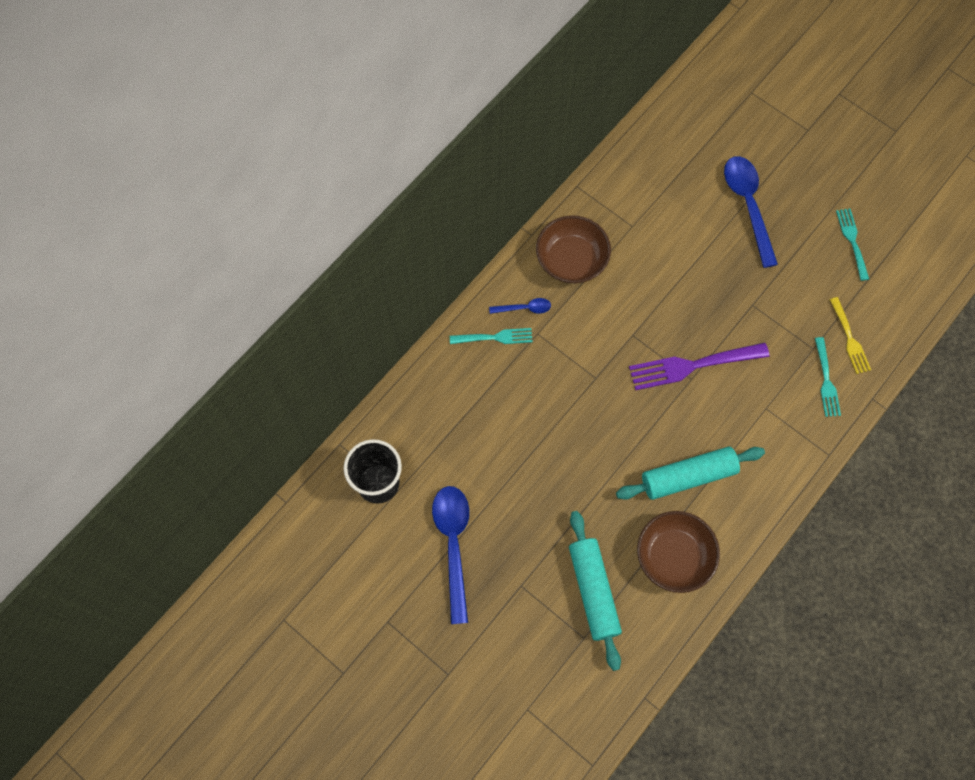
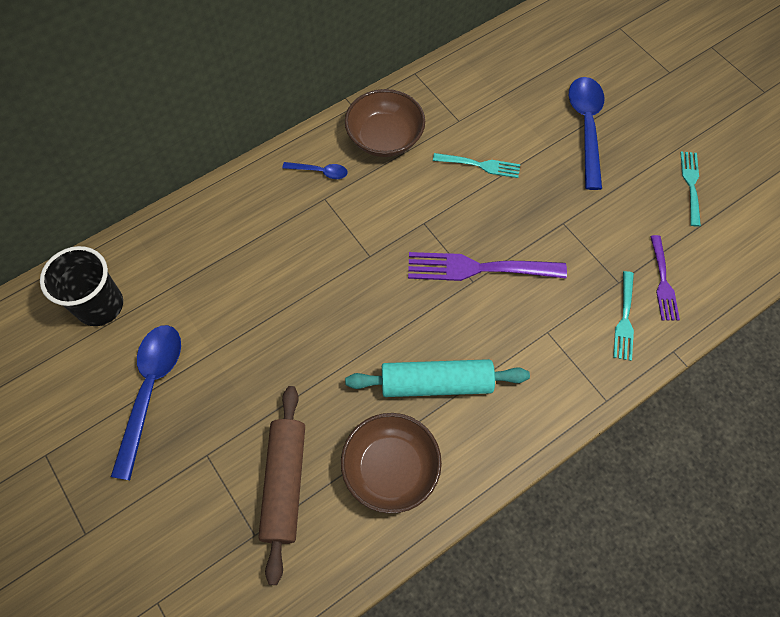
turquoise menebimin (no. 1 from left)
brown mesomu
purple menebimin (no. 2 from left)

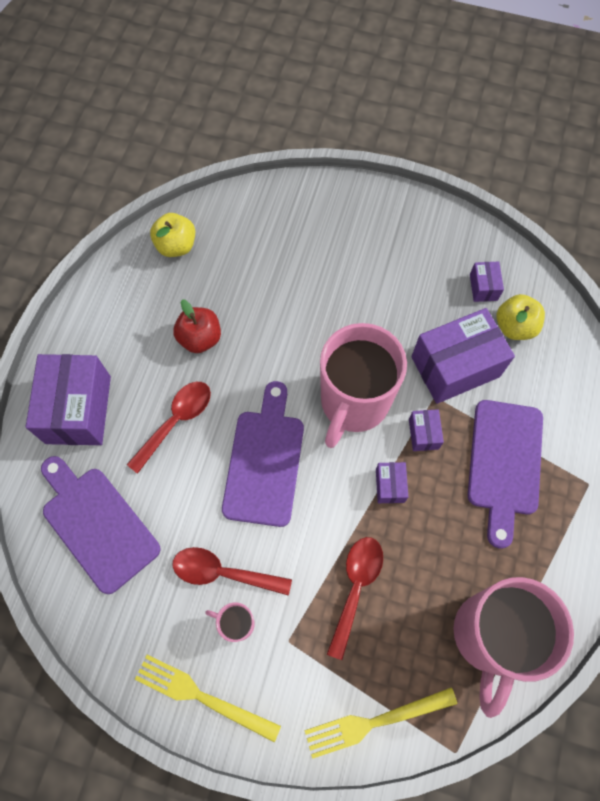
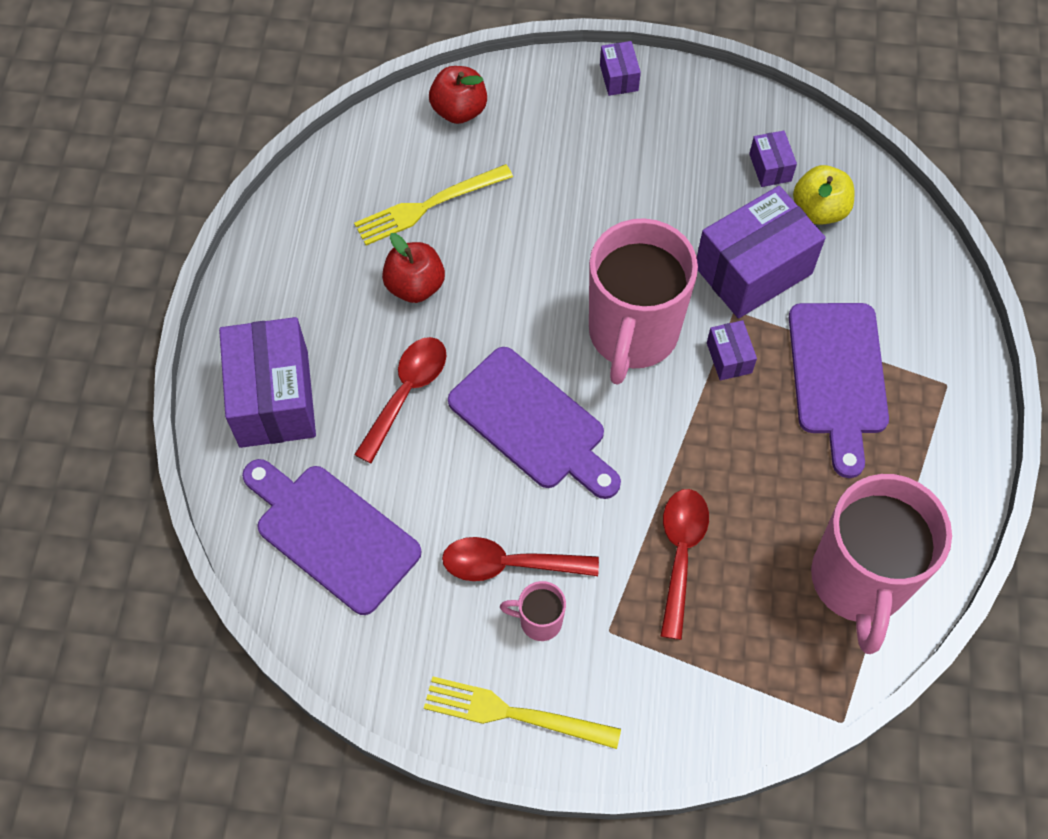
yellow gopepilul (no. 1 from left in the first image)
red gopepilul (no. 2 from left)
yellow menebimin (no. 1 from left)
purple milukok (no. 2 from left)
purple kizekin (no. 2 from left)

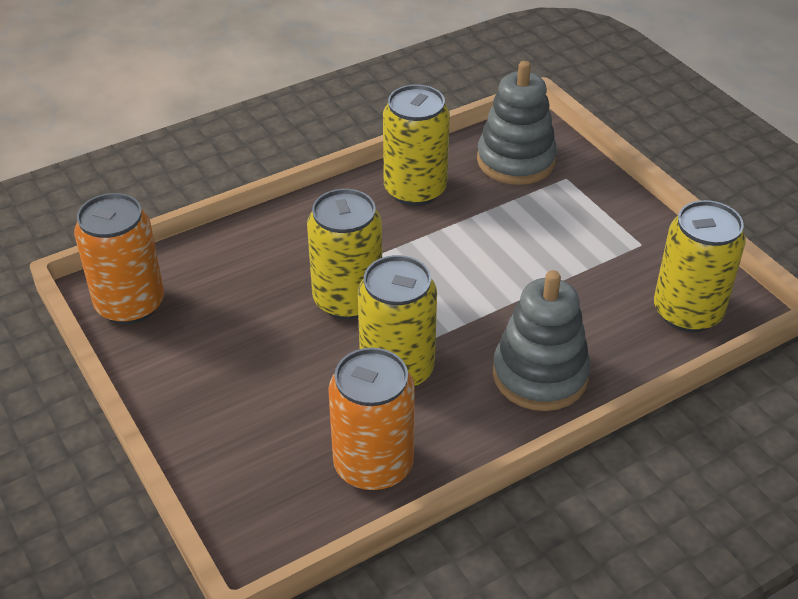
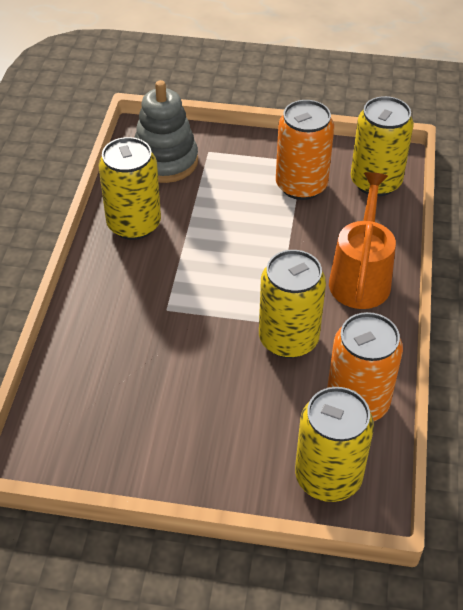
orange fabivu (no. 1 from left)
yellow fabivu (no. 3 from left)
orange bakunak

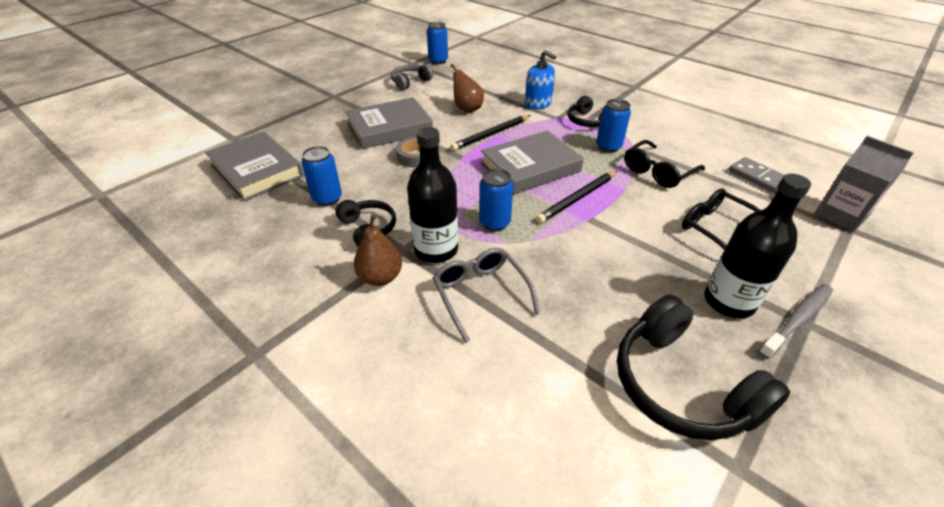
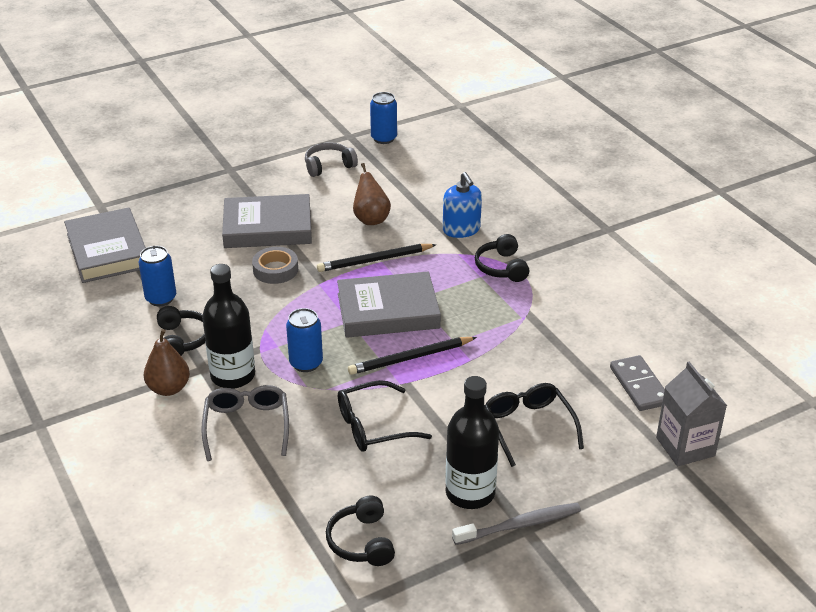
blue fabivu (no. 4 from left in the first image)
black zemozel (no. 1 from left)
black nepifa (no. 2 from left)

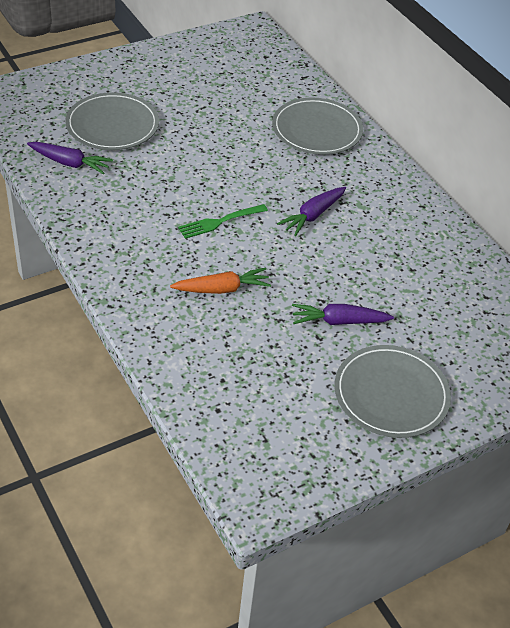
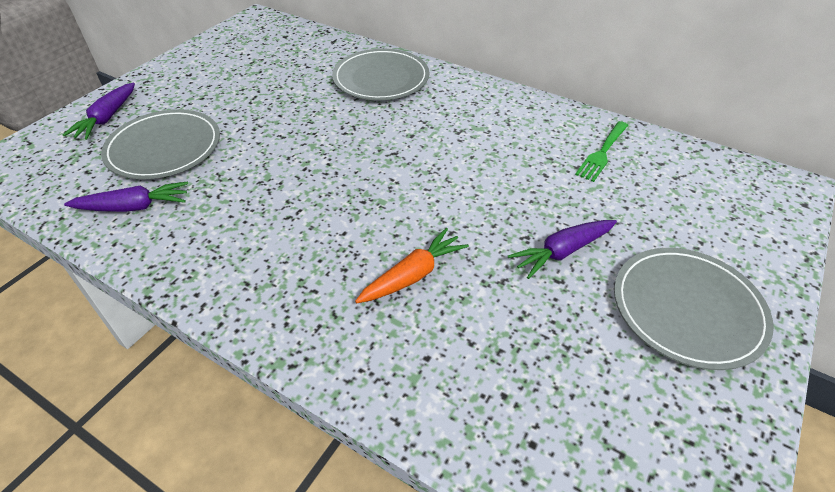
green menebimin
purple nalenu (no. 1 from left)

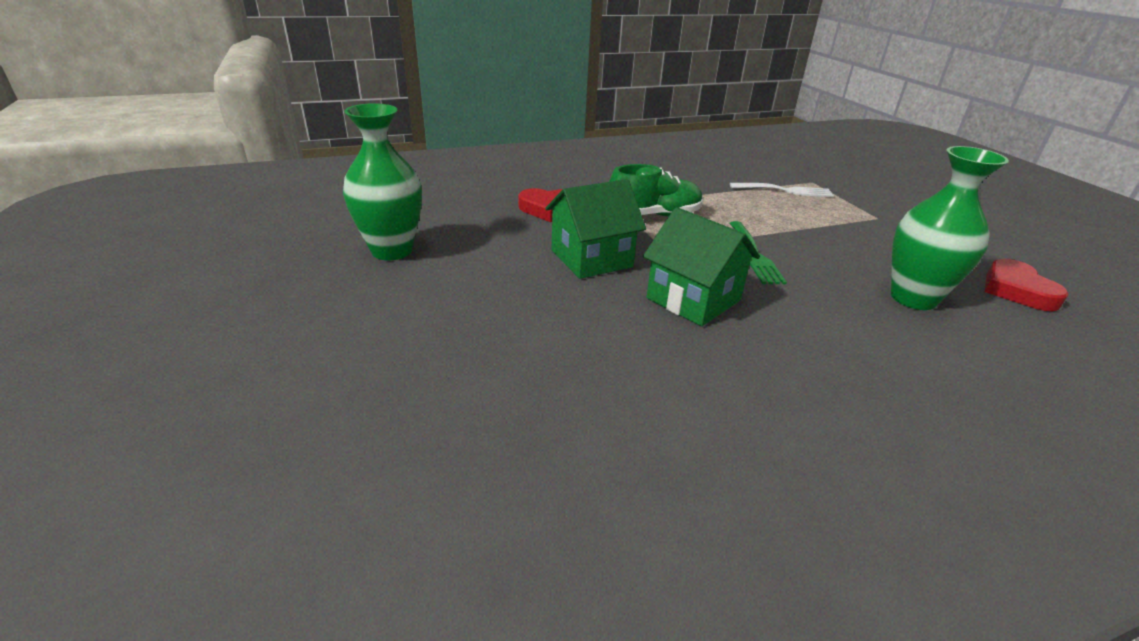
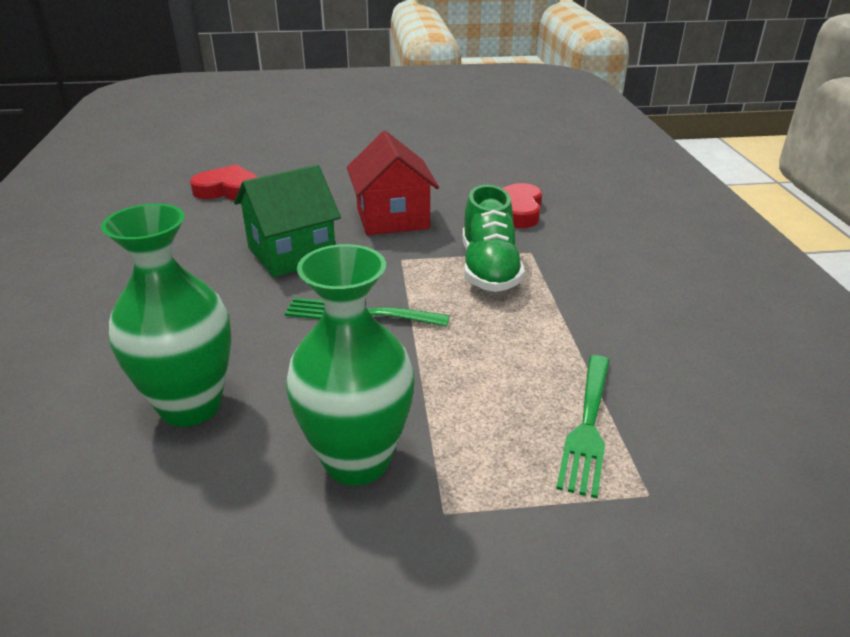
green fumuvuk (no. 2 from left)
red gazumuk (no. 1 from left)
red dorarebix
green menebimin (no. 2 from left)

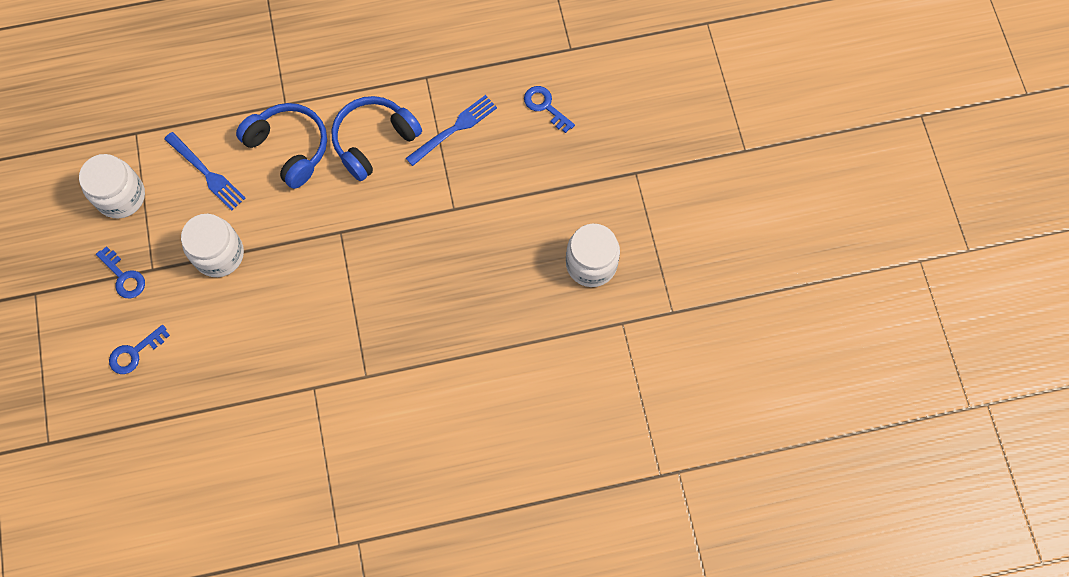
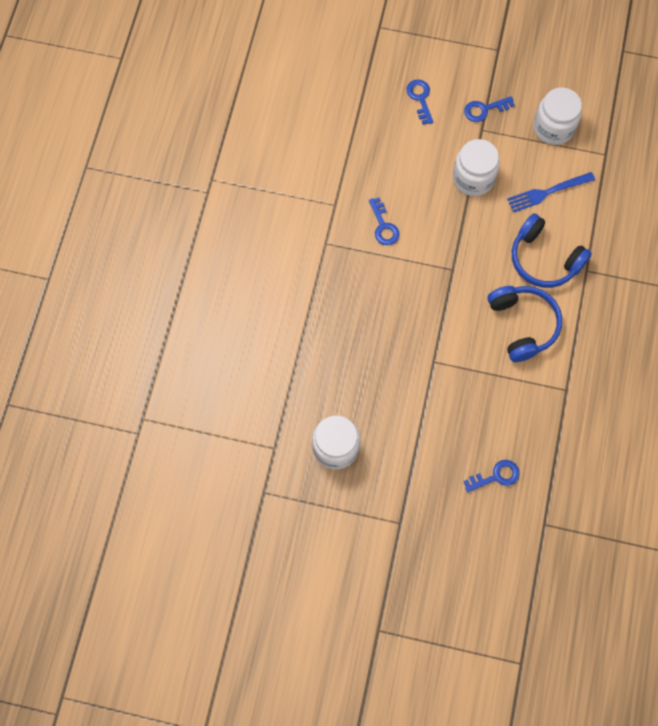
blue menebimin (no. 2 from left in the first image)
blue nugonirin (no. 1 from left)
blue nepifa (no. 2 from left)

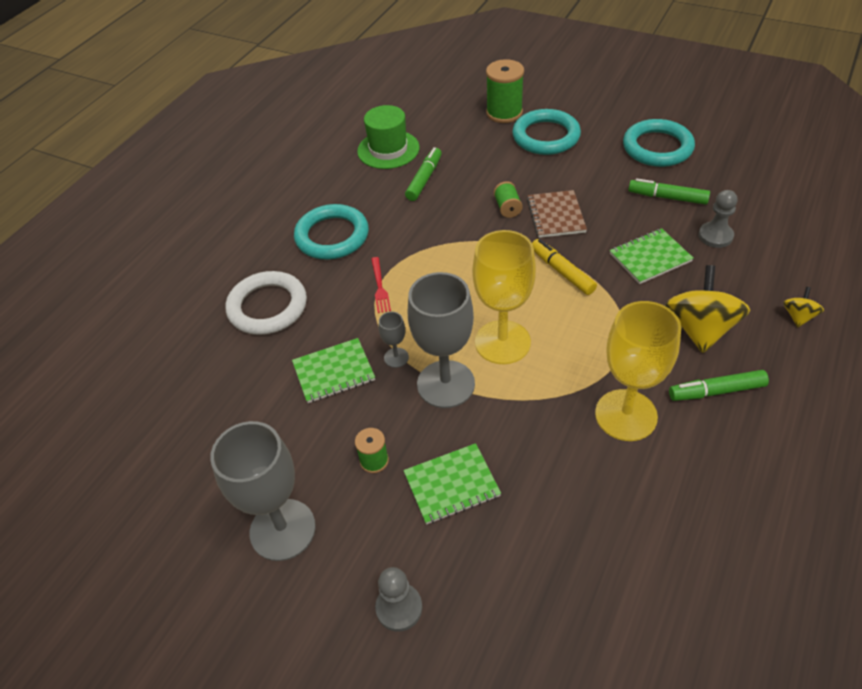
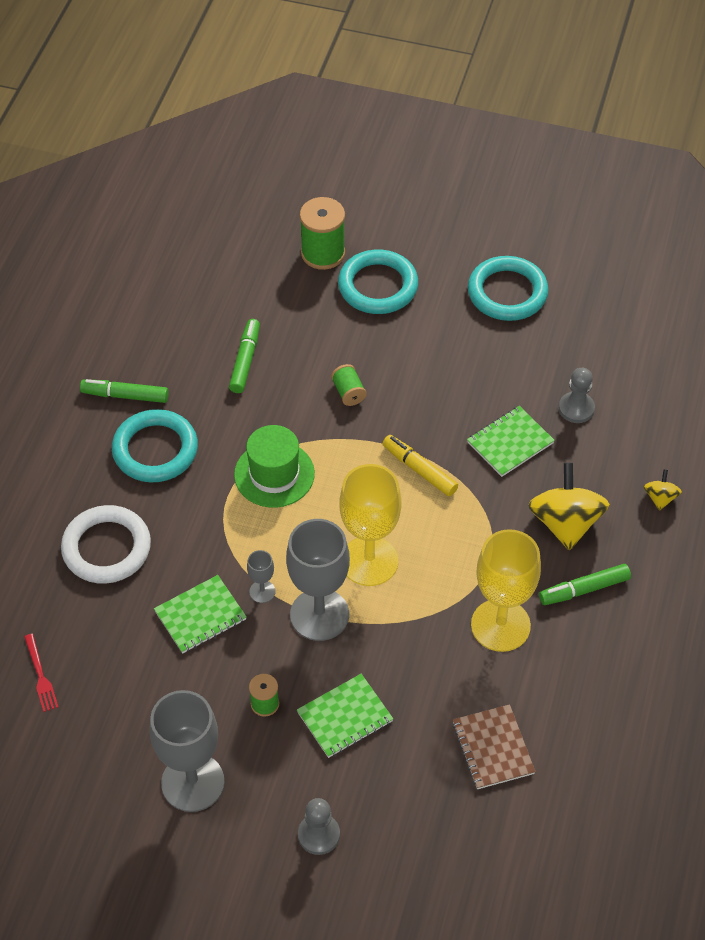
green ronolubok
red menebimin
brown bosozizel
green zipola (no. 1 from left)

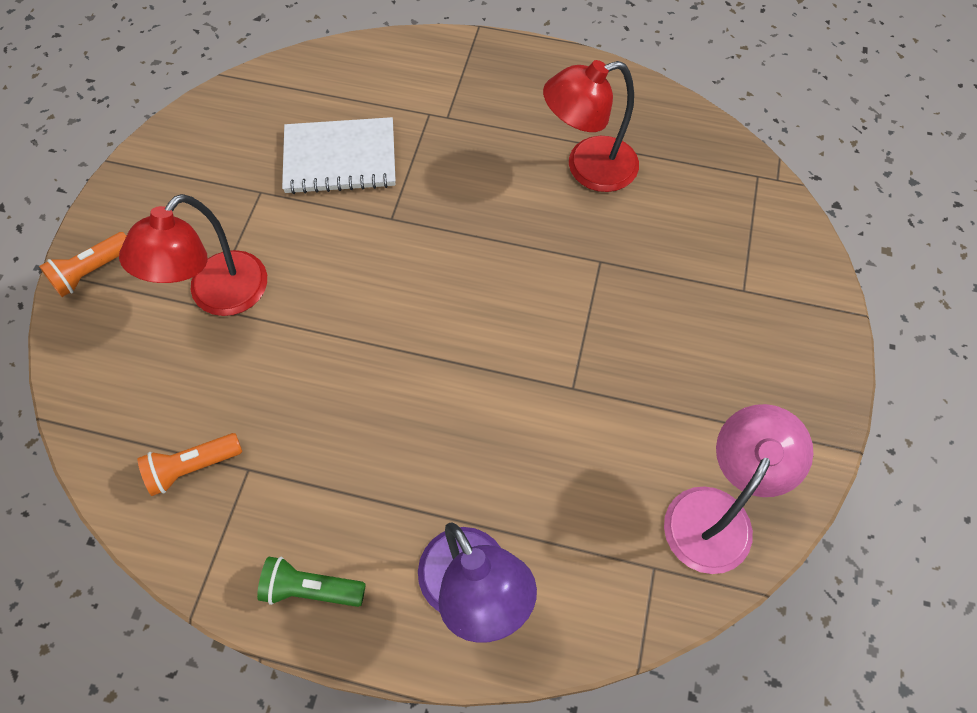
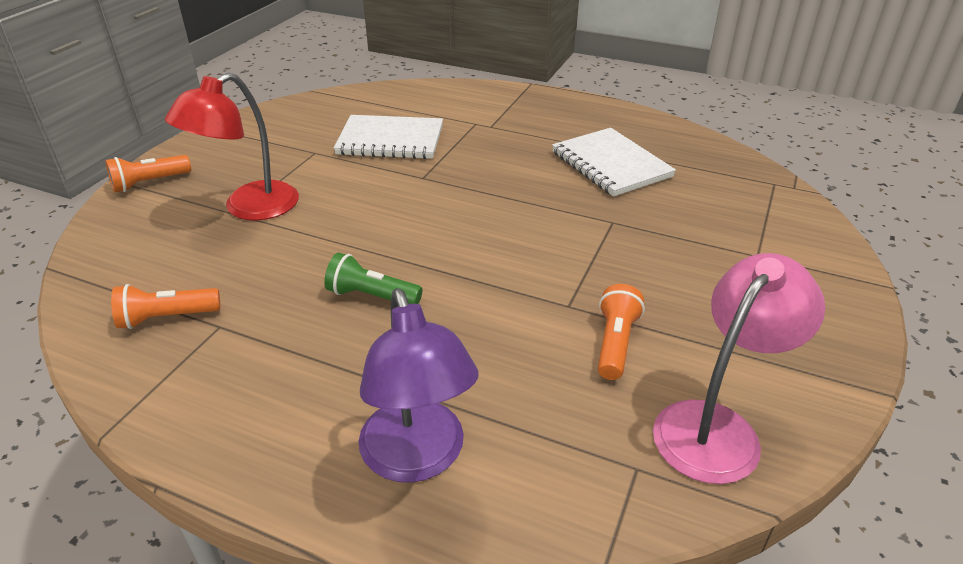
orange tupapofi (no. 3 from left)
green tupapofi
white bosozizel (no. 2 from left)

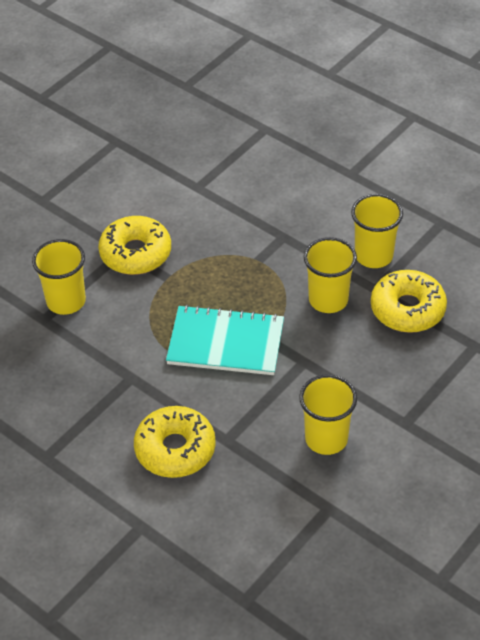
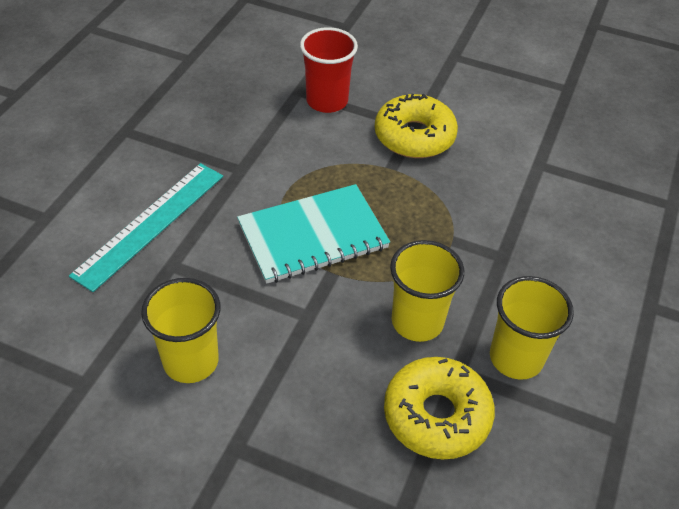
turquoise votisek
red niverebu
turquoise bosozizel

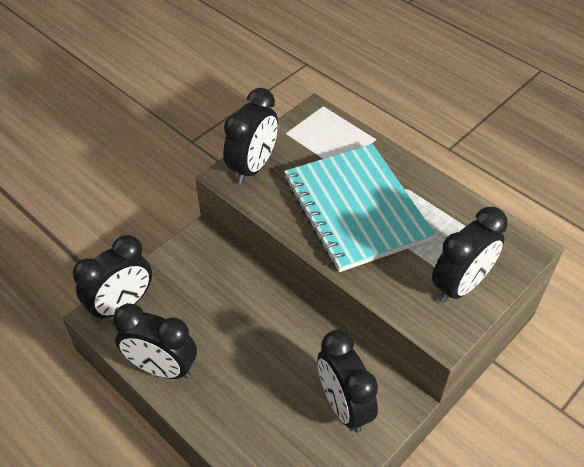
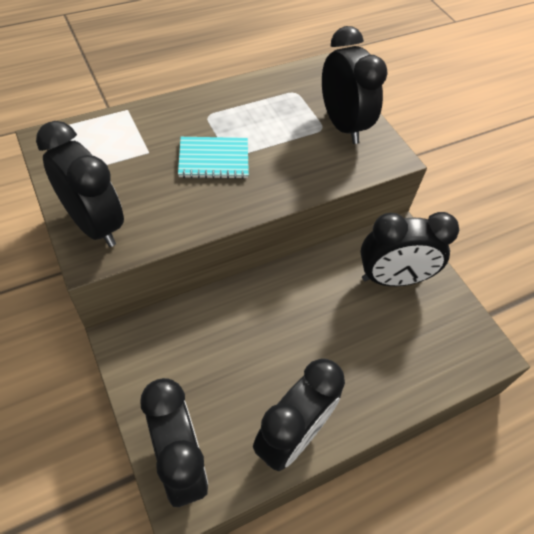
turquoise bosozizel

